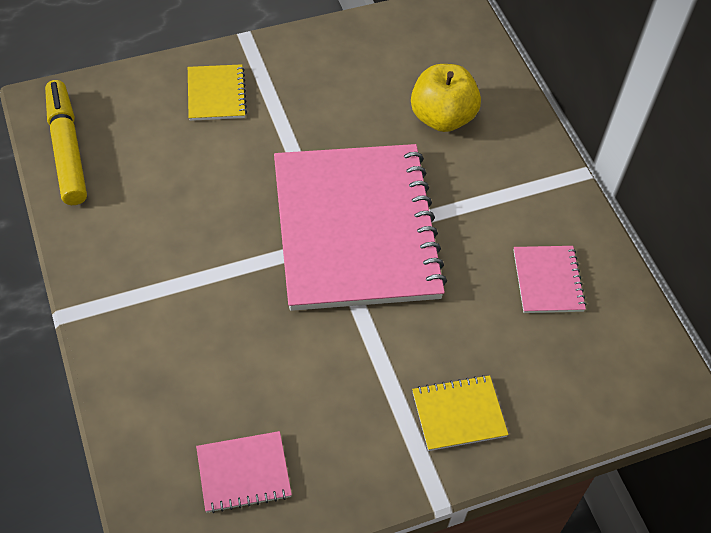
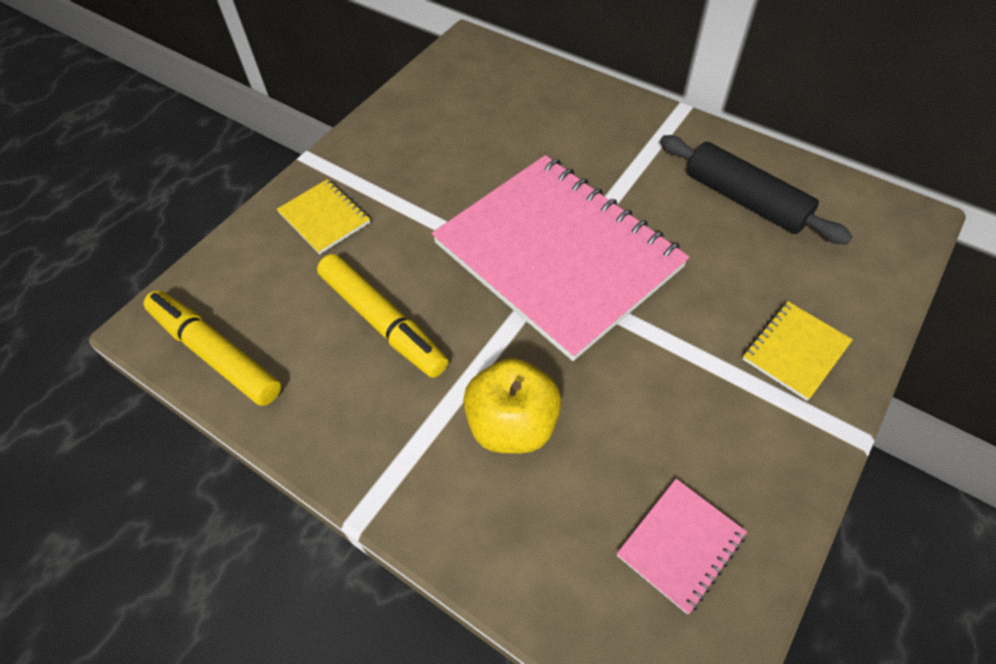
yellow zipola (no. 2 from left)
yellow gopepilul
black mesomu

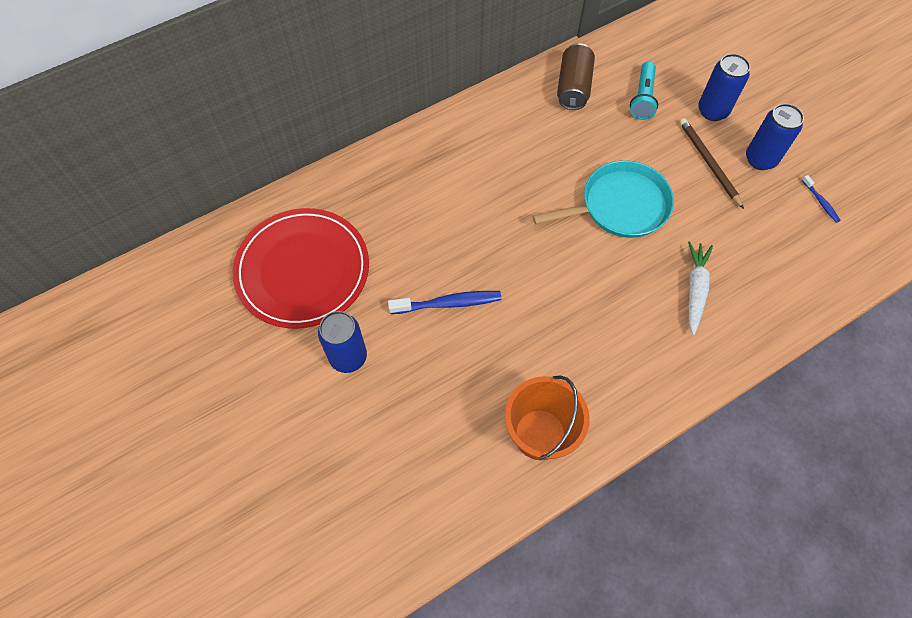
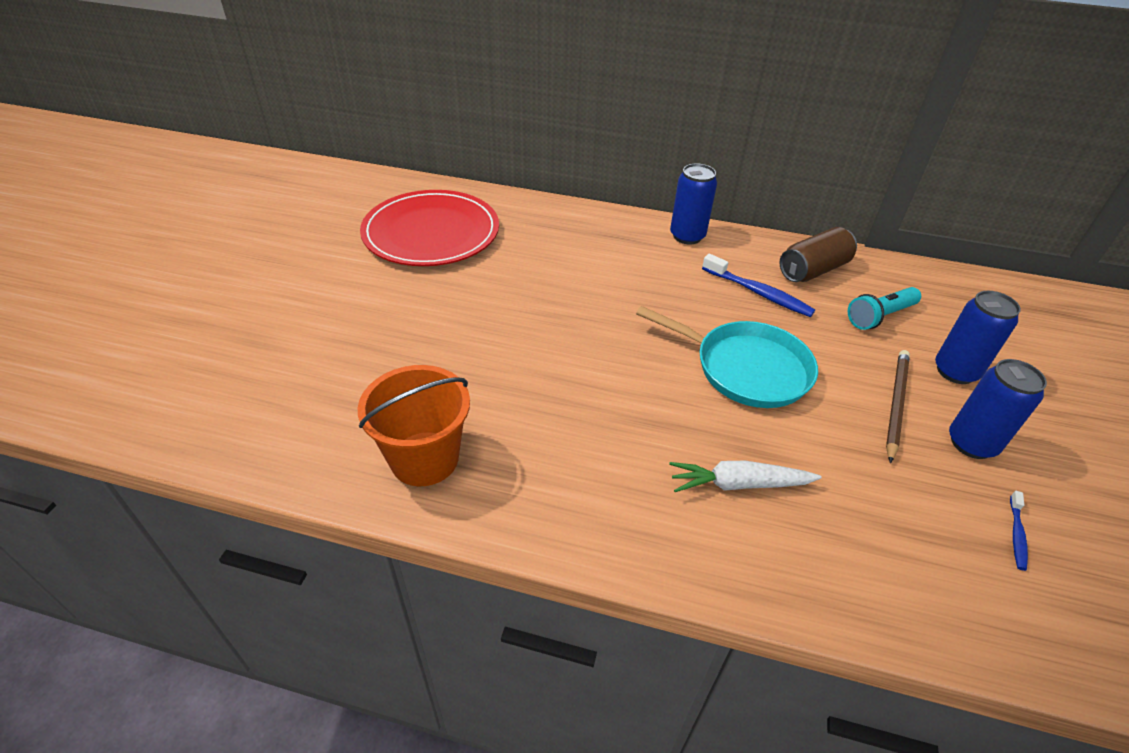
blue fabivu (no. 1 from left)
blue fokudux (no. 1 from left)
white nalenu

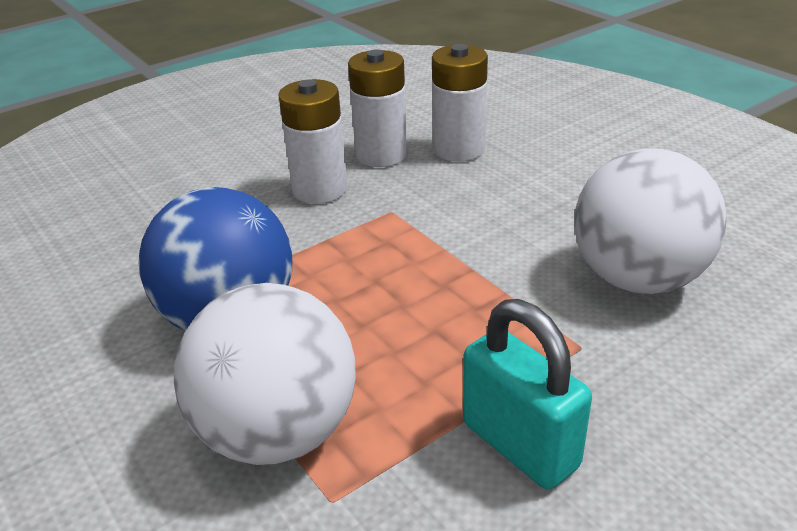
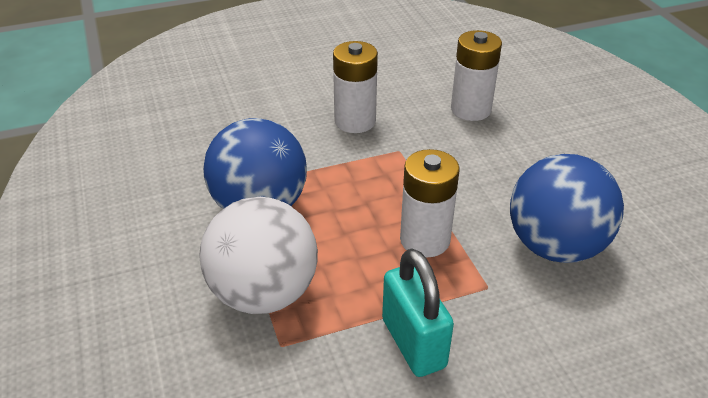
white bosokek (no. 2 from left)
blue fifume (no. 2 from left)

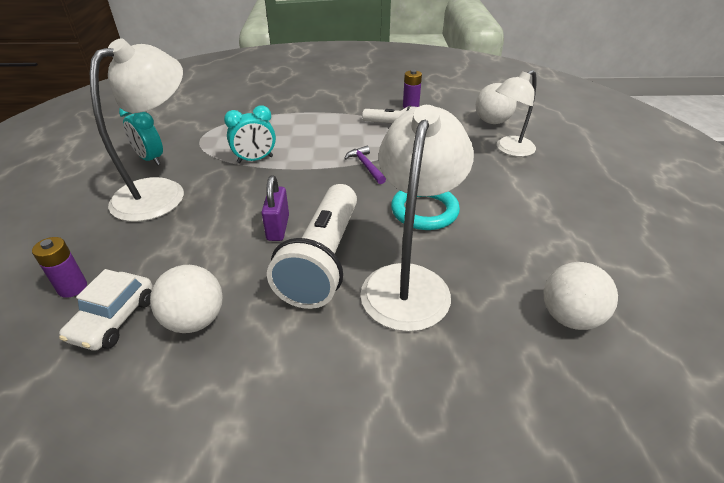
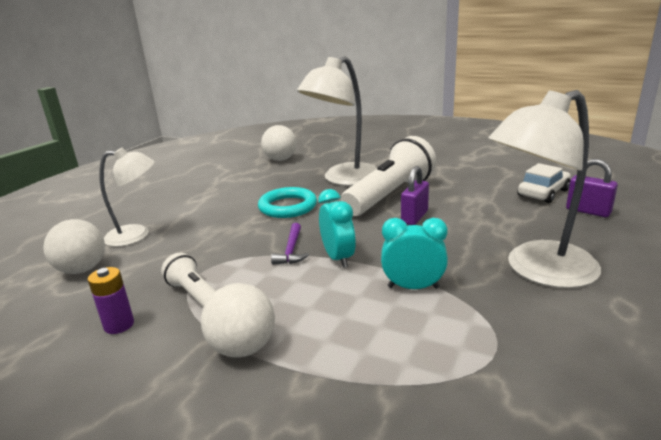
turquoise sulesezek (no. 1 from left)
white fifume (no. 2 from left)
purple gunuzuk (no. 2 from left)

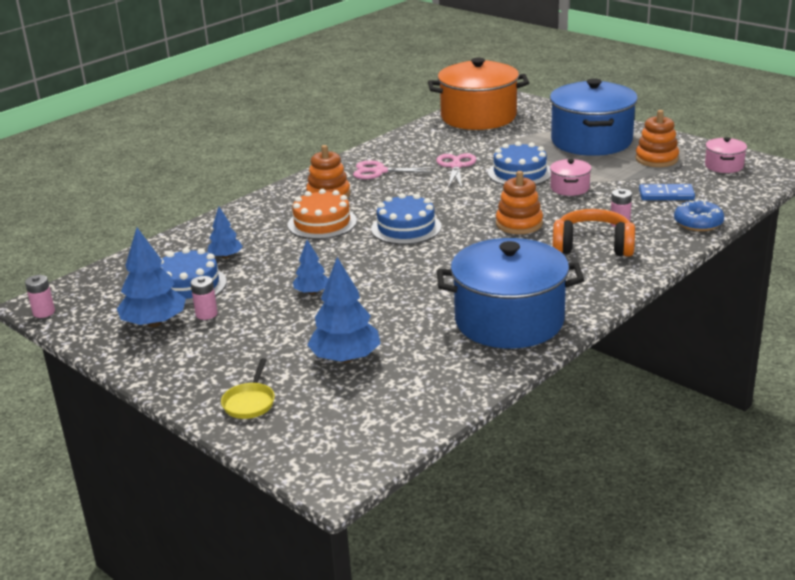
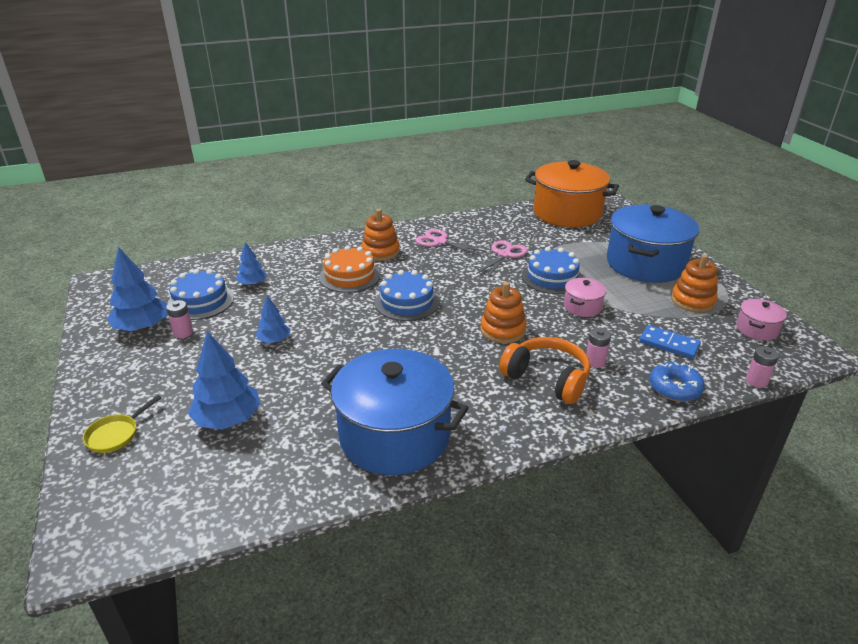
pink bosokek (no. 3 from left)

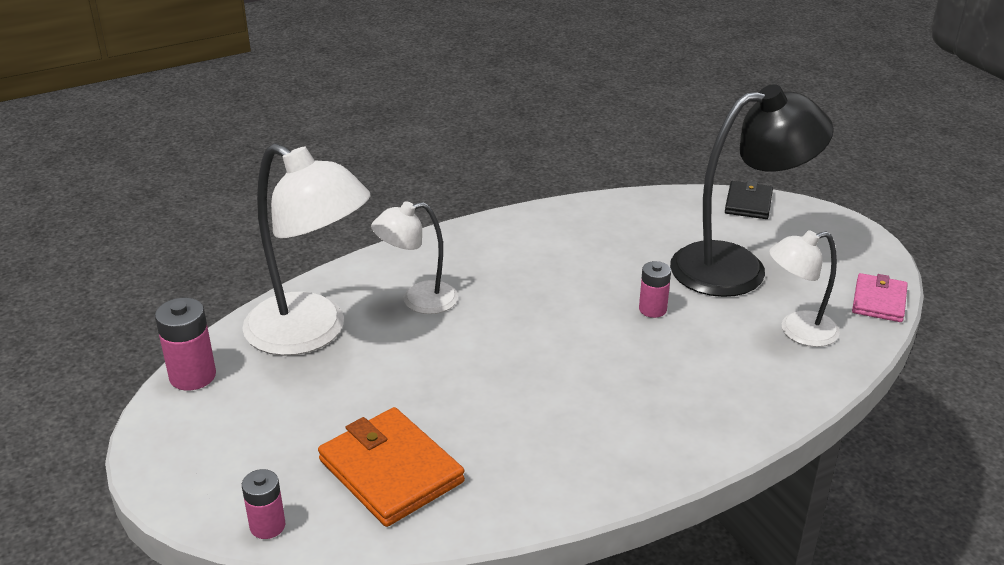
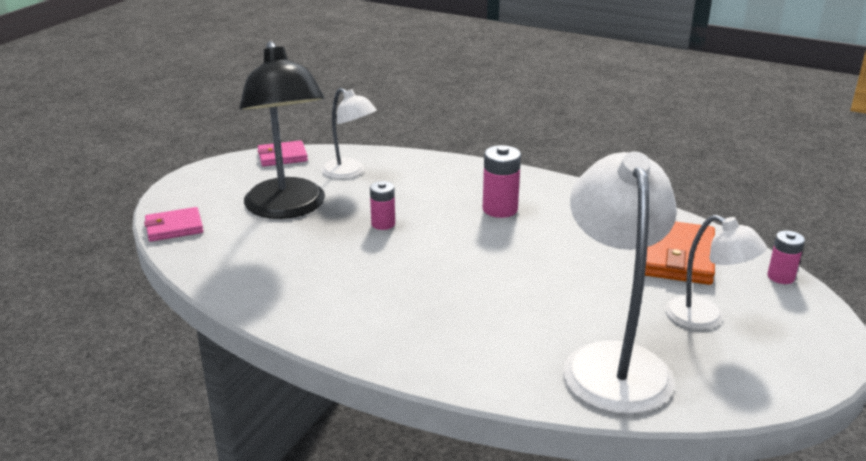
pink bosokek (no. 2 from left)
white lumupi (no. 3 from left)
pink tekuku (no. 1 from left)
black lumupi

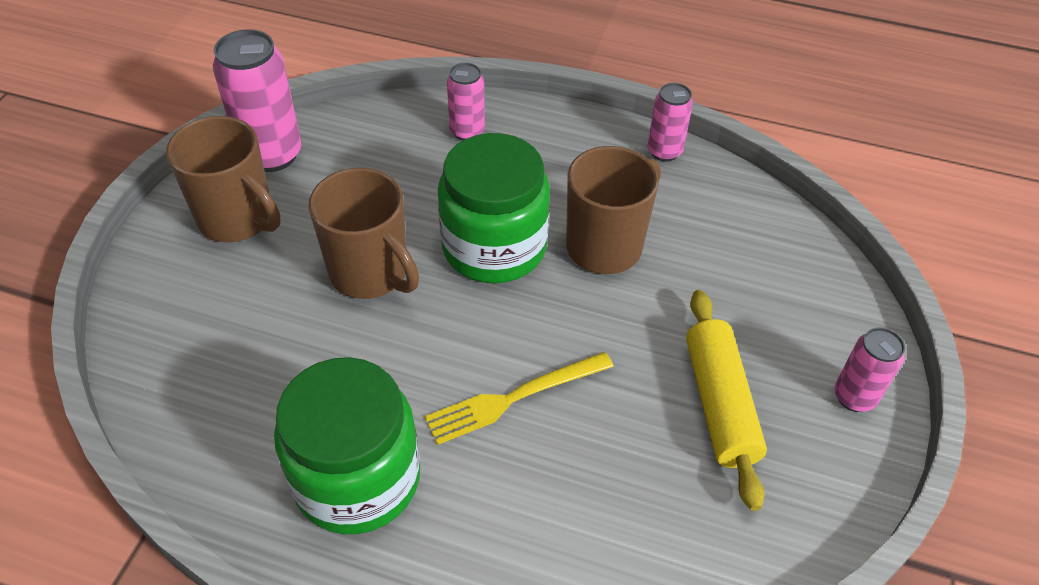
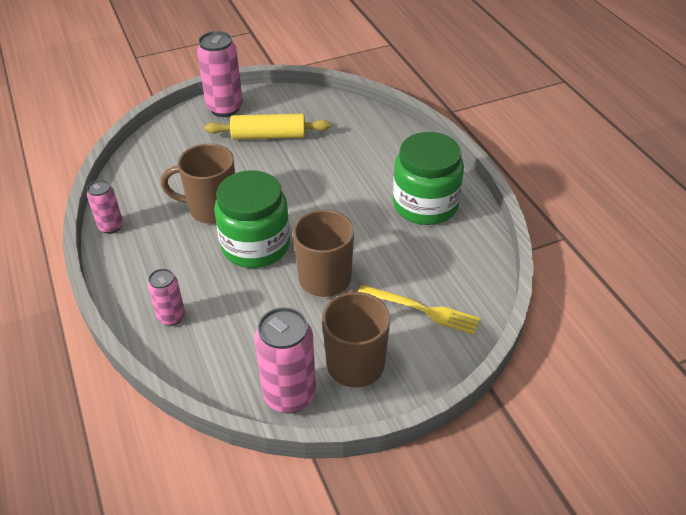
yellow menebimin
yellow mesomu
pink fabivu (no. 3 from left)

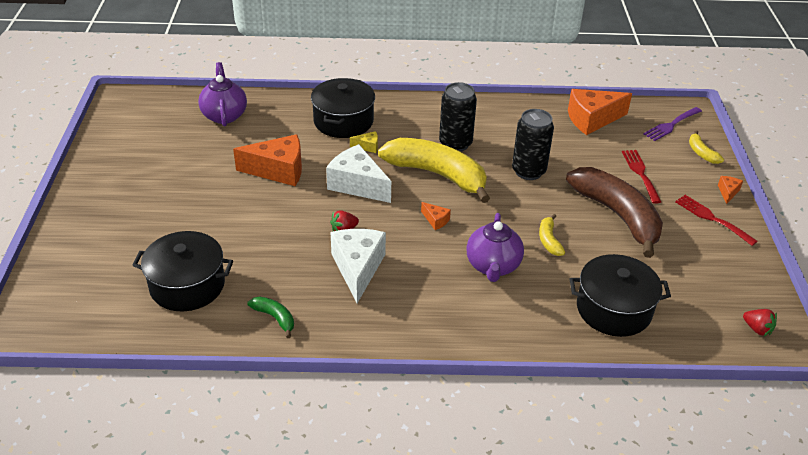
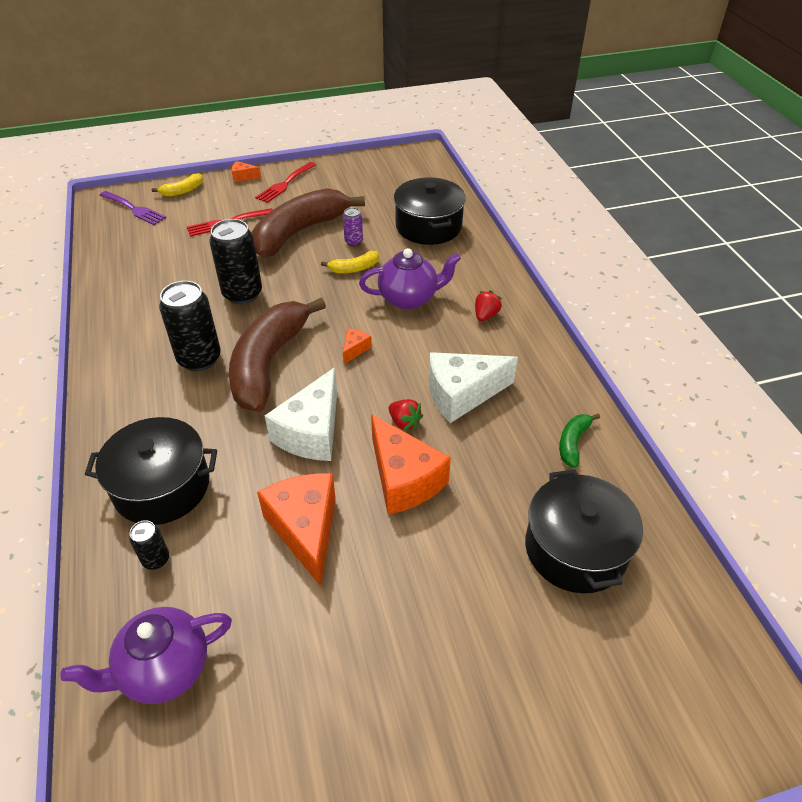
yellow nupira
black fabivu (no. 1 from left)
purple fabivu
orange nupira (no. 4 from left)
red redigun (no. 2 from left)
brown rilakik (no. 1 from left)

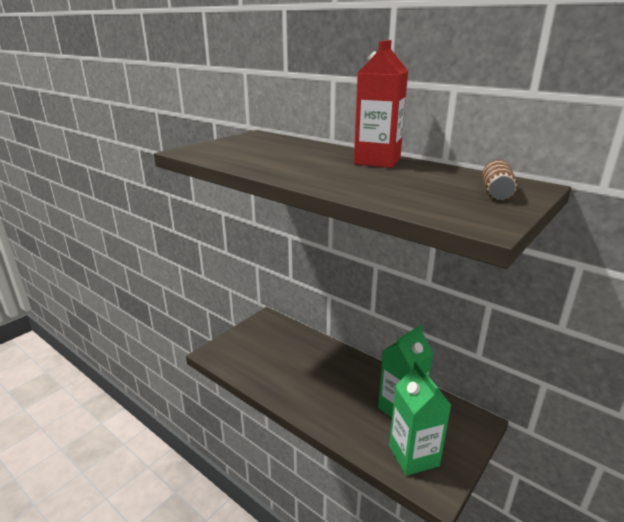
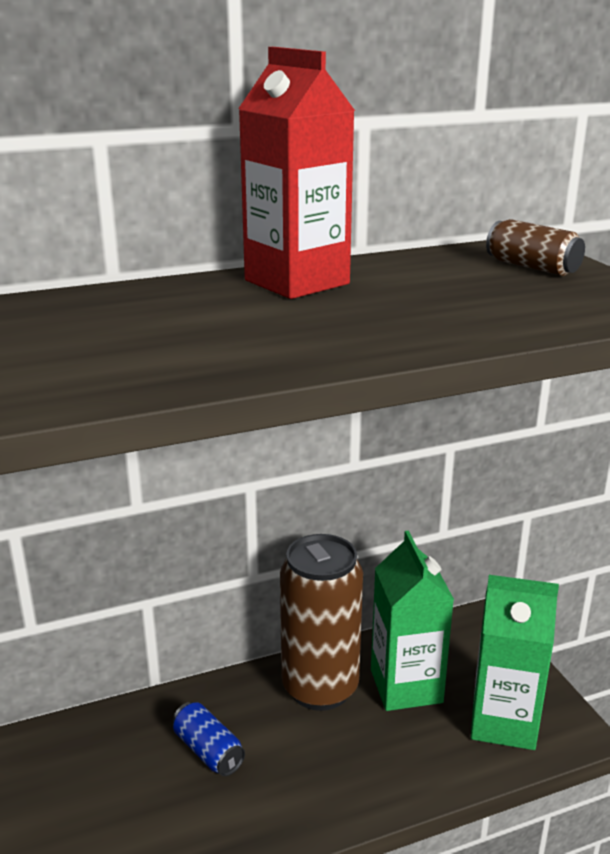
blue fabivu
brown fabivu (no. 1 from left)

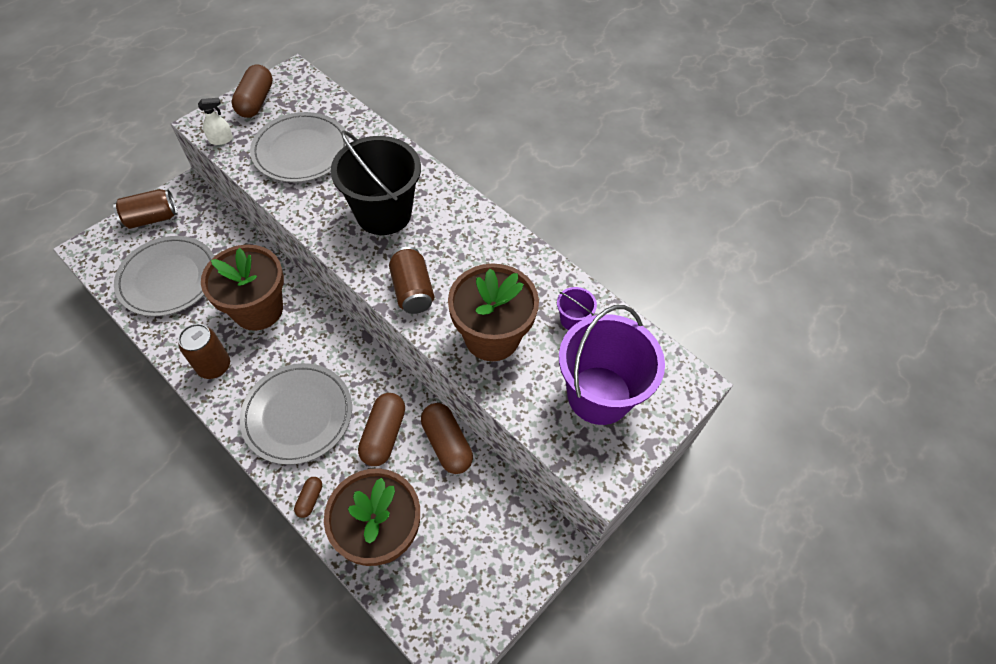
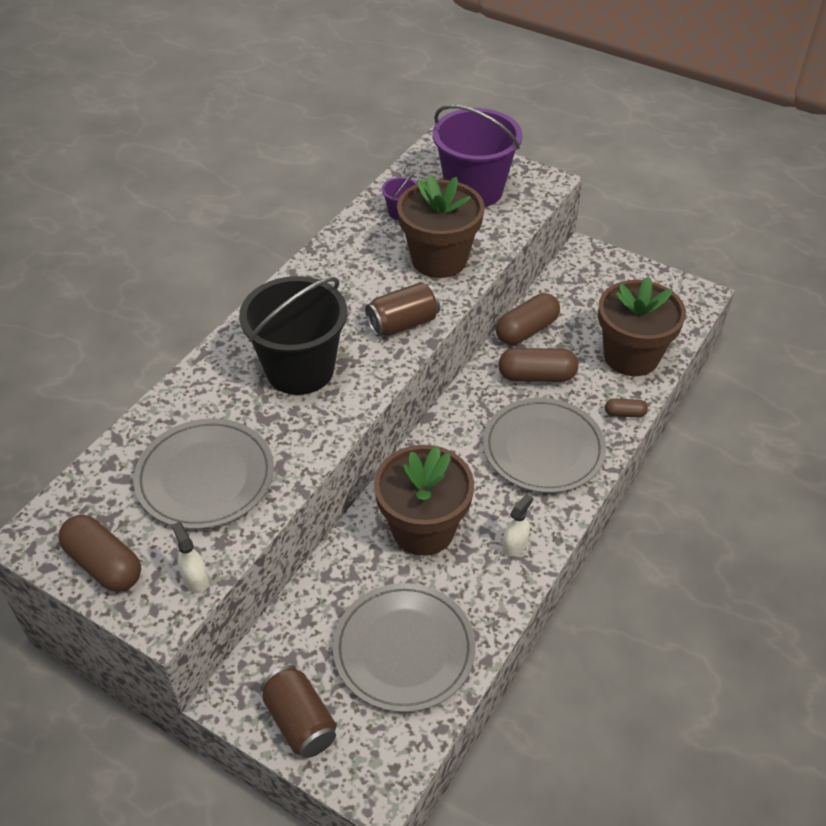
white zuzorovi (no. 2 from left)
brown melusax (no. 1 from left)

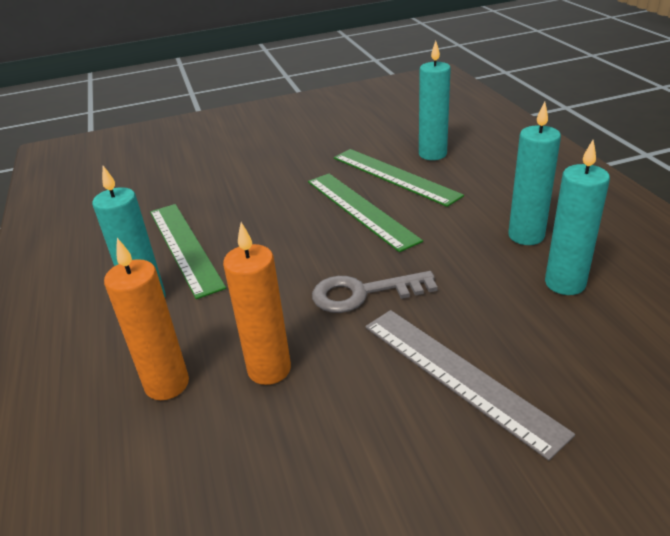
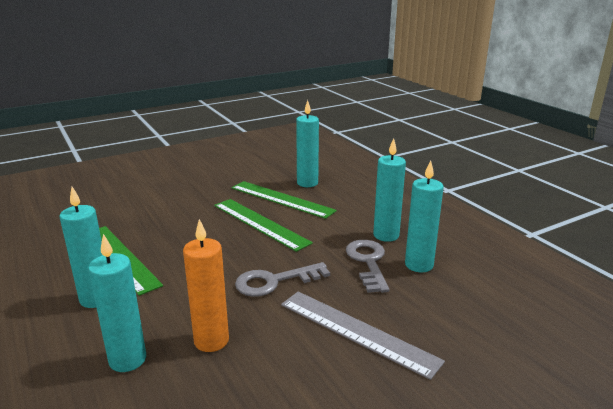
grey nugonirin (no. 2 from left)
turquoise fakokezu (no. 2 from left)

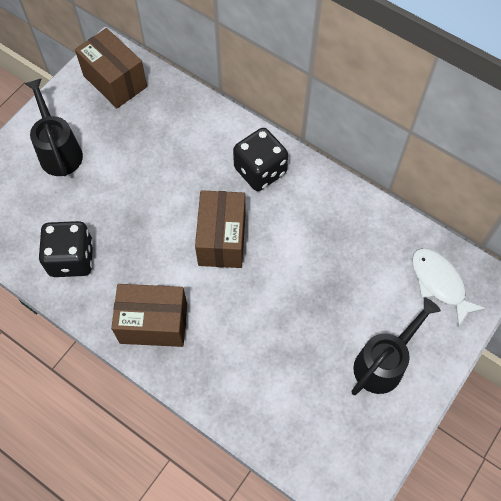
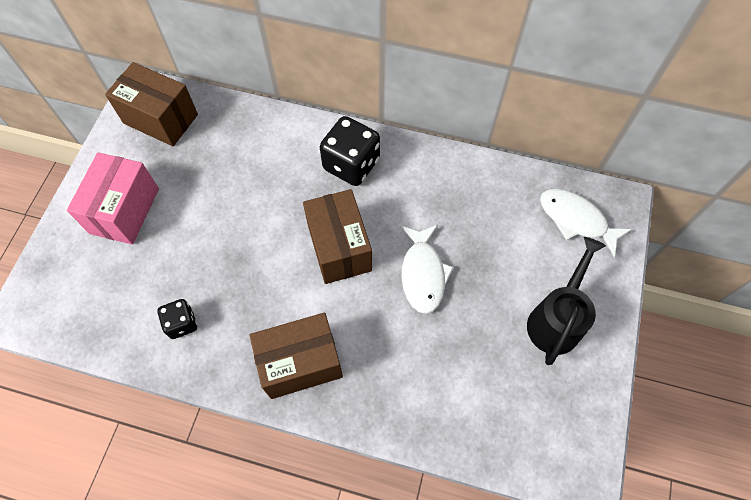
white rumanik (no. 1 from left)
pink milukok
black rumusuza (no. 1 from left)

